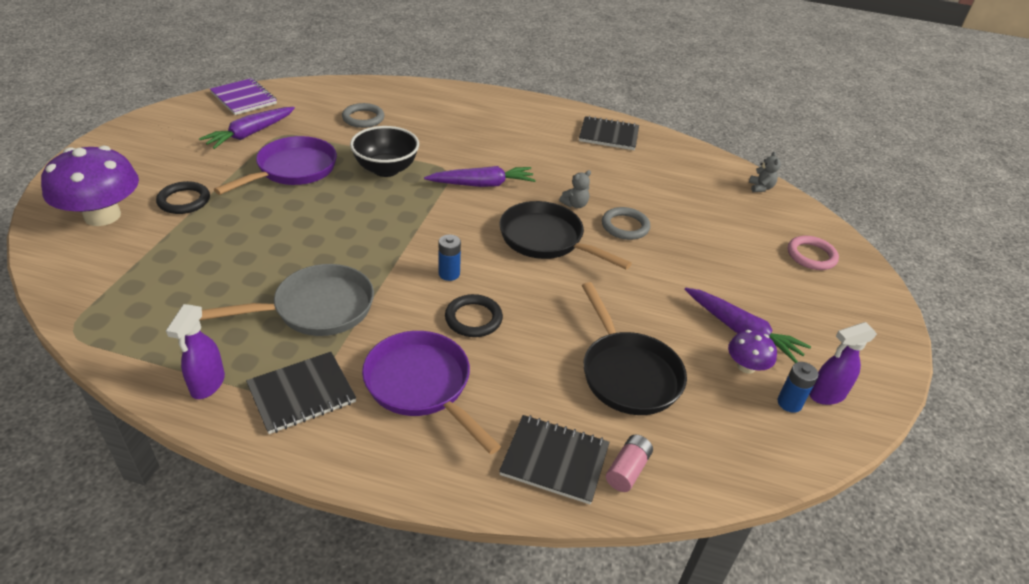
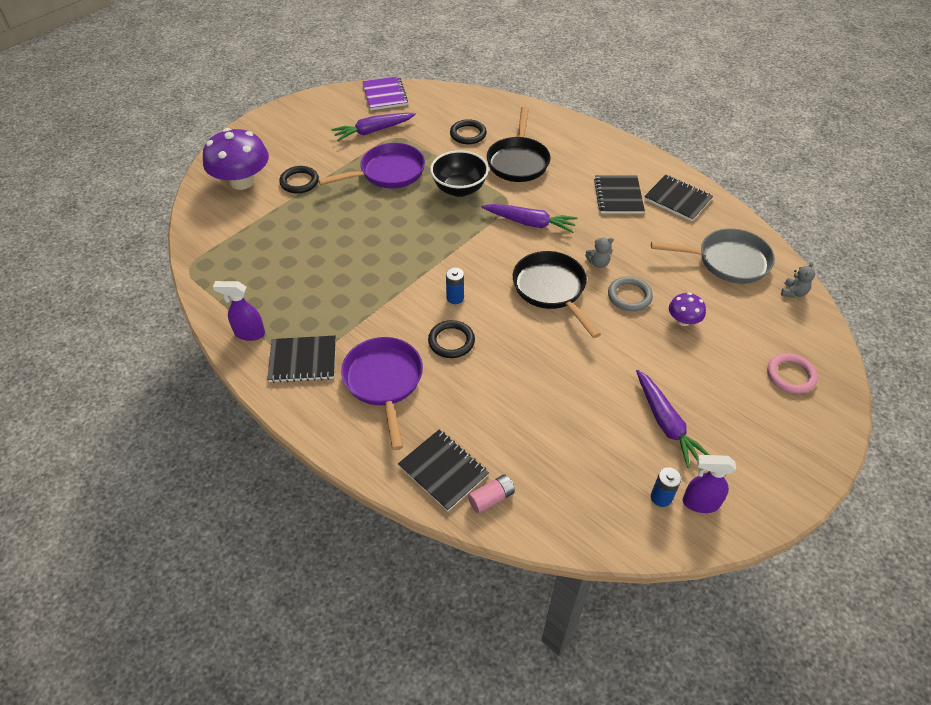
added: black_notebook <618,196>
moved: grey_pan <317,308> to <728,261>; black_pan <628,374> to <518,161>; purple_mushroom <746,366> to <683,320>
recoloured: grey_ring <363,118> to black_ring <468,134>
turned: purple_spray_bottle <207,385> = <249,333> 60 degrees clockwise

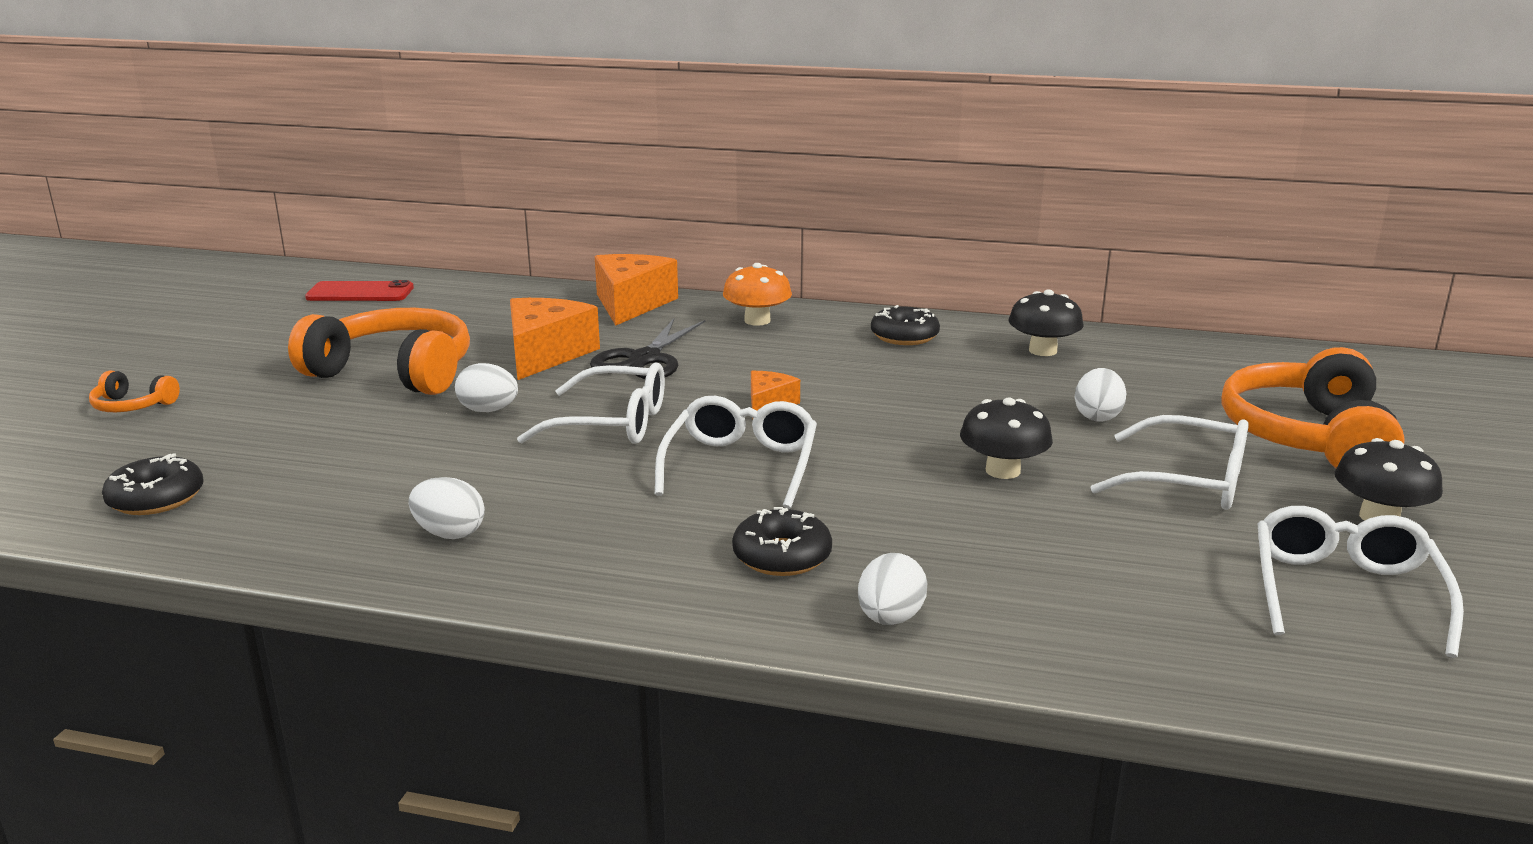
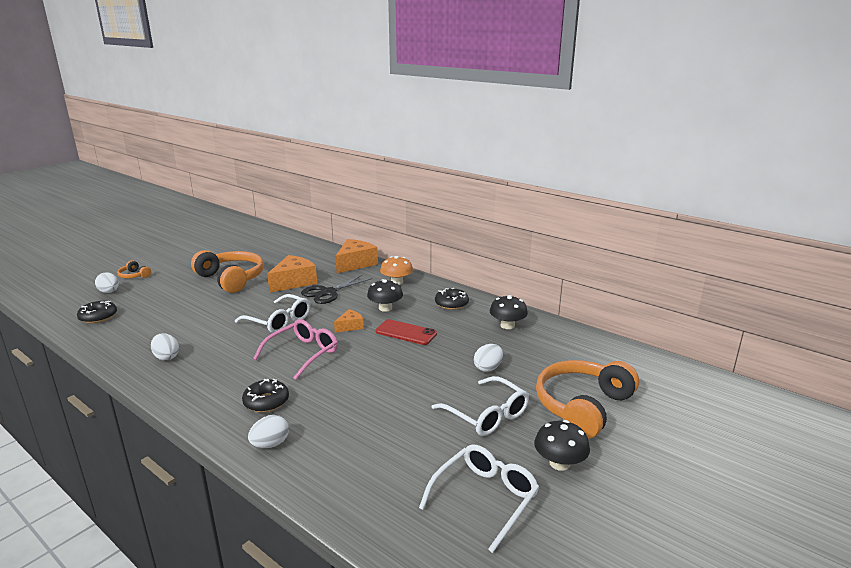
moved: red_phone <360,293> to <406,333>; white_egg <488,410> to <109,292>; black_mushroom <1002,471> to <385,308>
recoloured: white_glasses <740,465> to pink_glasses <303,354>

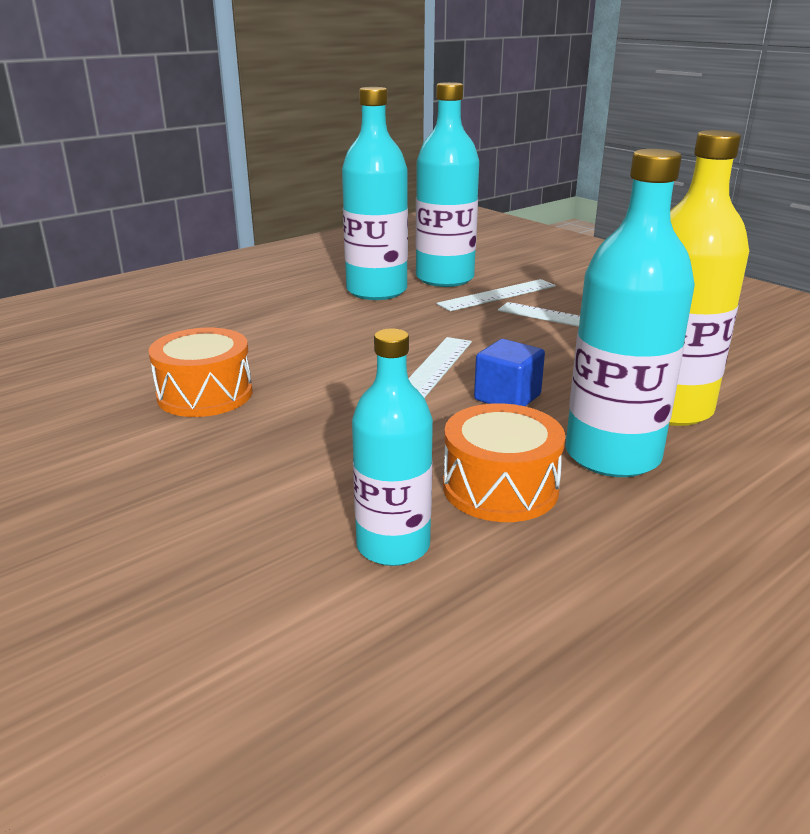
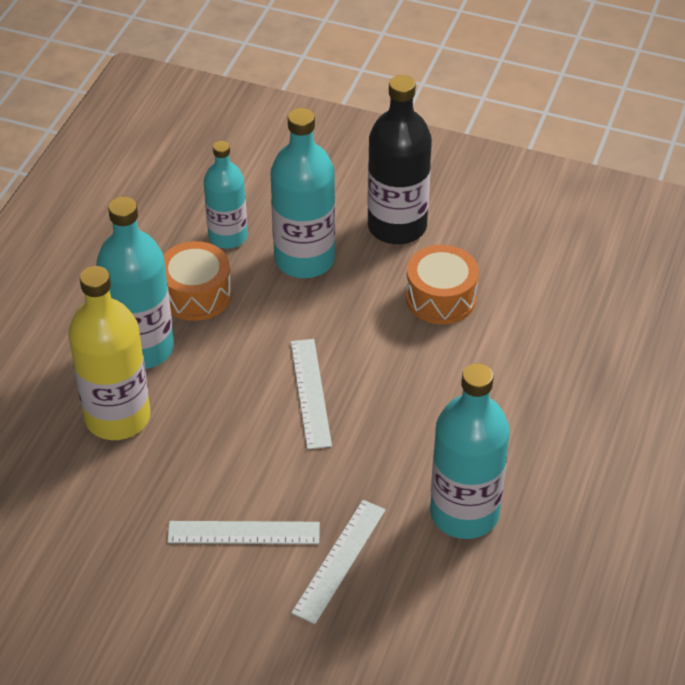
removed: blue_cube <507,397>
added: black_bottle <397,226>
moved: turquoise_bottle <445,278> to <304,259>

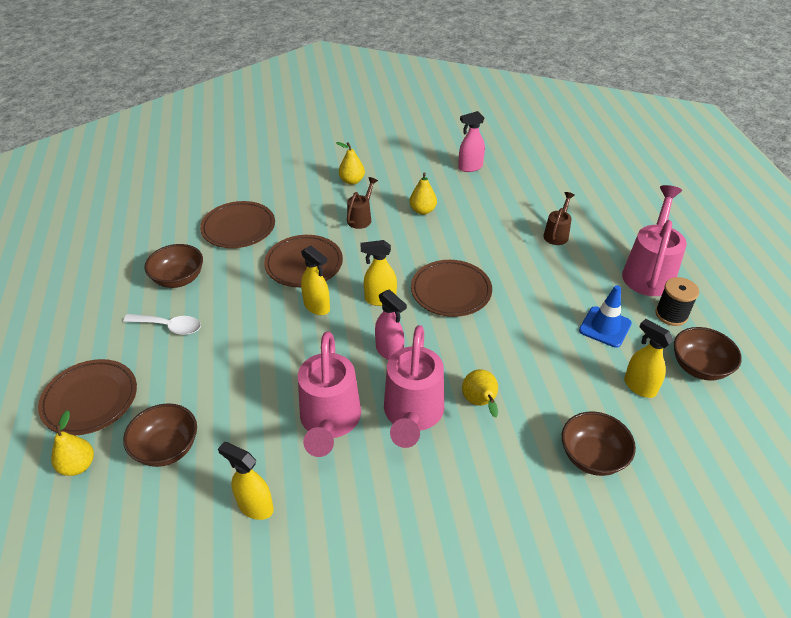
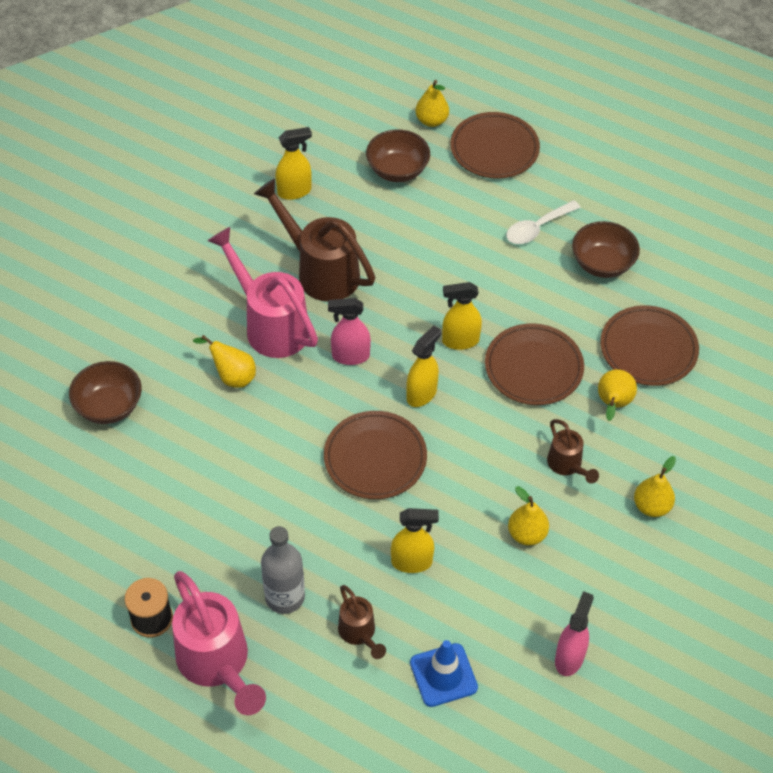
removed: brown_bowl <699,367>
added: grey_bottle <285,597>; yellow_pear <613,404>
moved: blue_traffic_cone <605,327> to <443,675>; yellow_spray_bottle <639,386> to <412,562>
recoloured: pink_watering_can <329,422> to brown_watering_can <320,271>

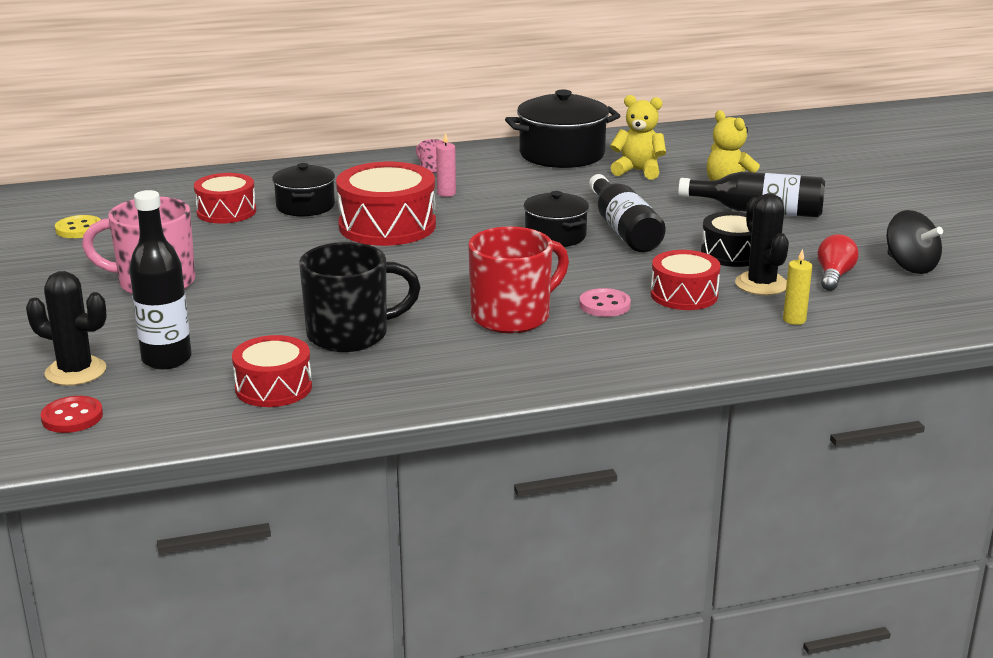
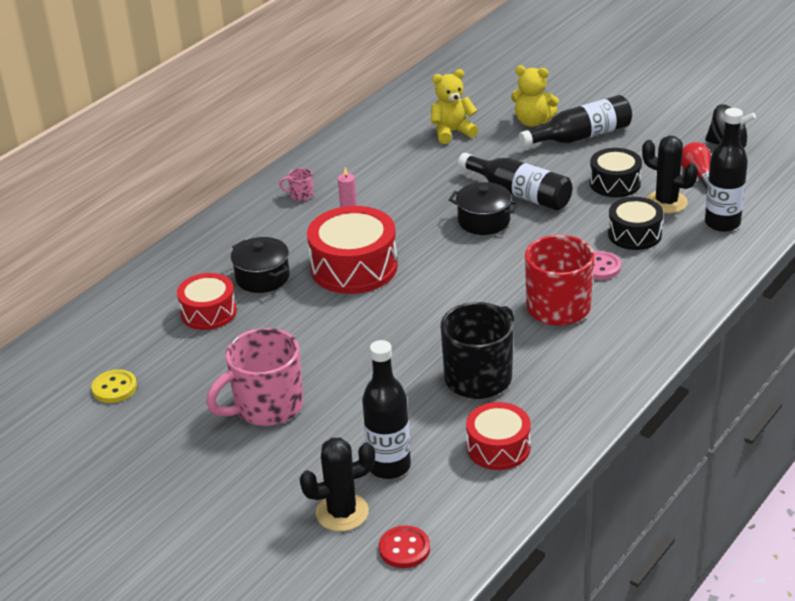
removed: black_pot <562,154>
replaced: yellow_candle <794,320> to black_bottle <722,223>
recoloured: red_drum <684,295> to black_drum <634,234>

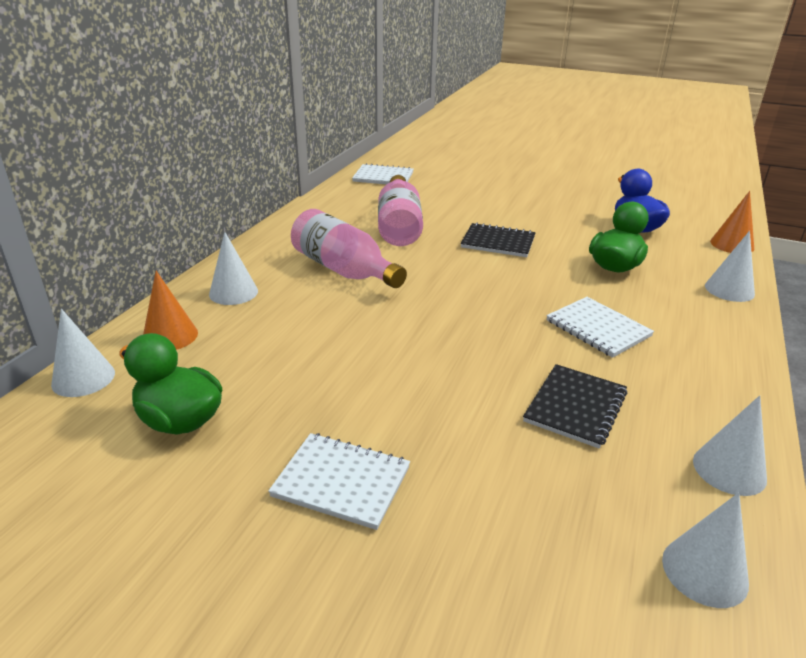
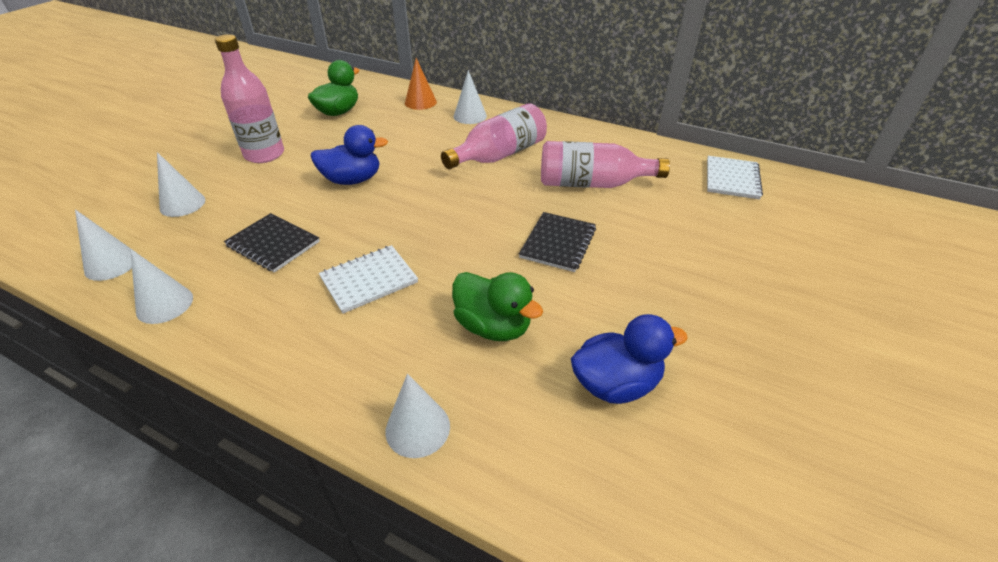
removed: orange_cone <732,244>
added: blue_duck <352,180>
moved: white_cone <83,378> to <182,204>
replaced: white_notebook <341,482> to pink_bottle <264,154>

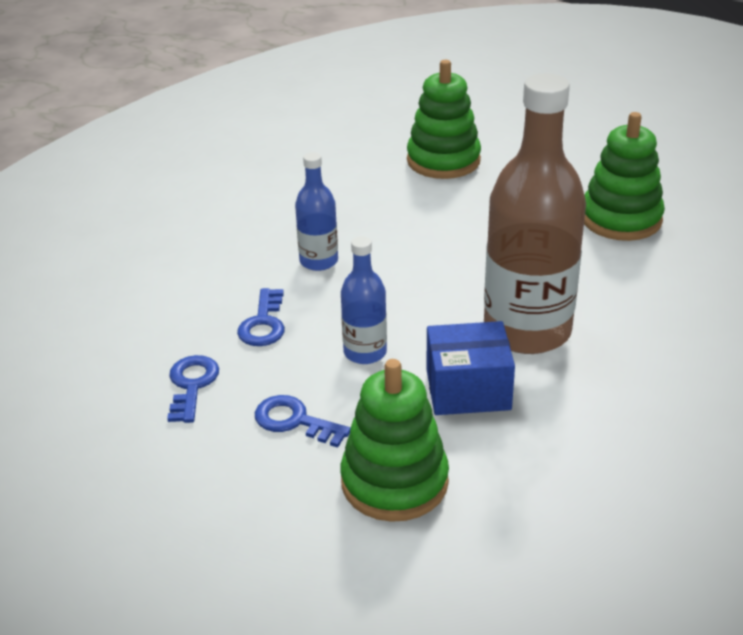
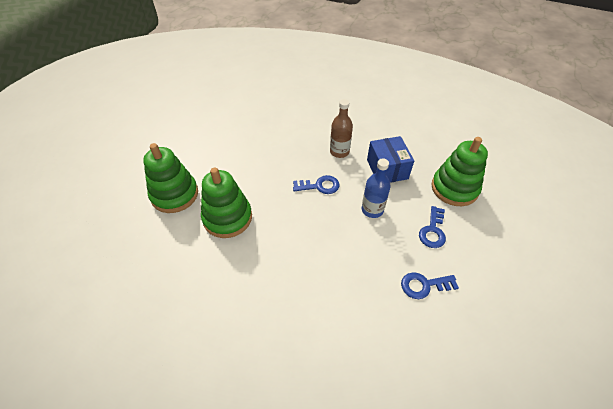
removed: blue_bottle <318,261>
moved: blue_key <263,324> to <319,186>; green_stacking_toy <621,219> to <227,218>
resized: brown_bottle <527,331> = <339,152> x0.48

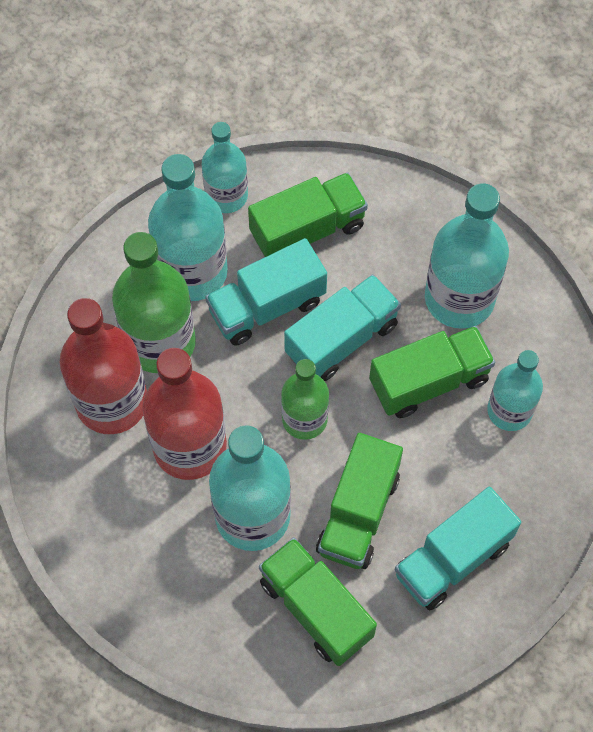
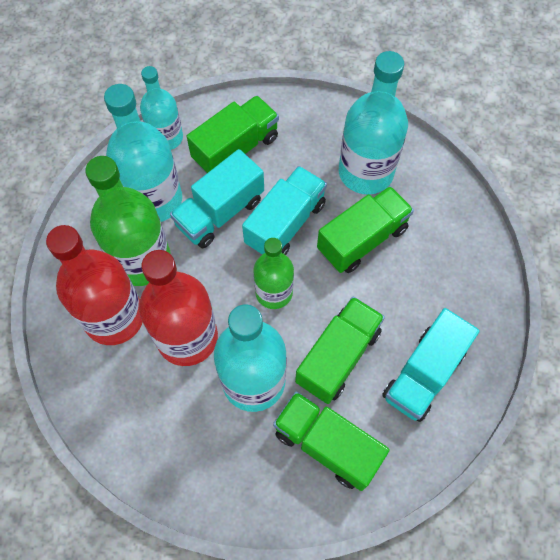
removed: turquoise_bottle <509,411>
turned: green_truck <358,513> = <338,357> 150 degrees counterclockwise

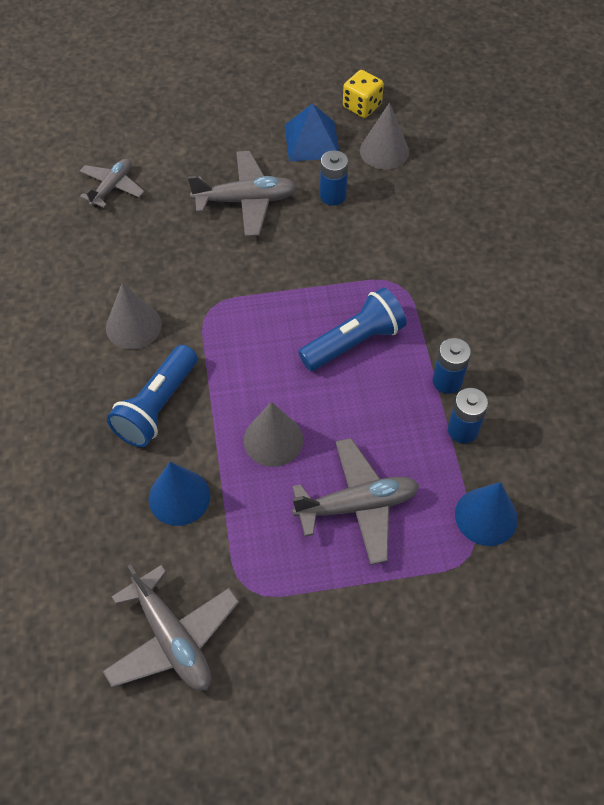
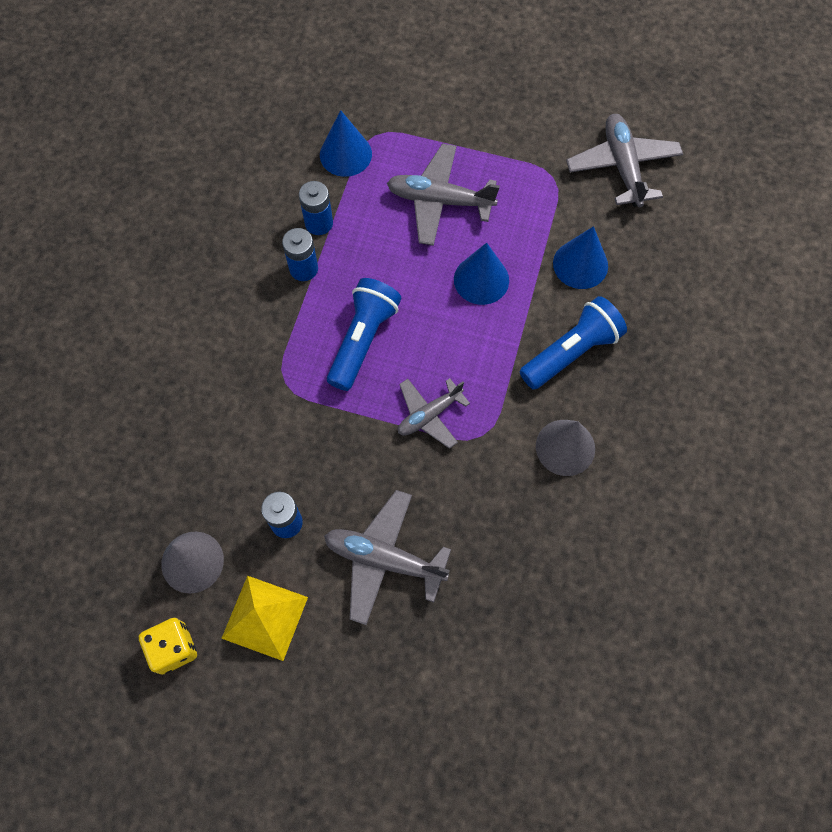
moved: grey_plane <112,187> to <429,415>
recoloured: grey_cone <273,440> to blue_cone <481,279>; blue_pyramid <311,141> to yellow_pyramid <265,617>
turned: blue_flashlight <354,342> = <363,340> 120 degrees clockwise

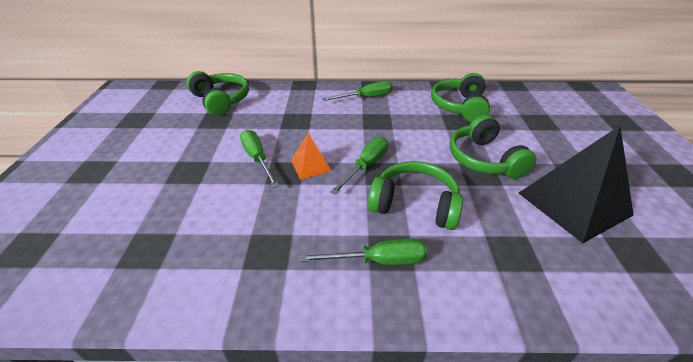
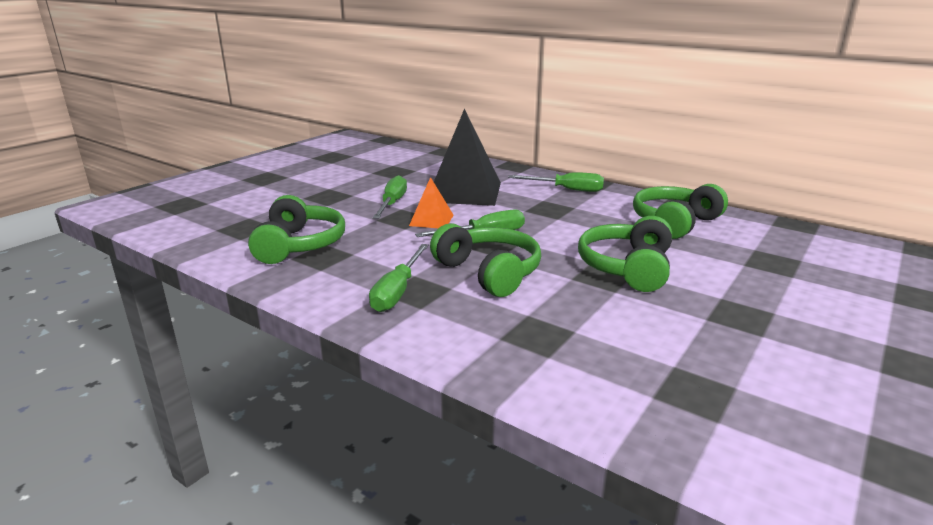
moved: green_headphones <221,100> to <299,245>; black_pyramid <573,203> to <464,192>
turned: green_screwdriver <378,260> = <397,291> 75 degrees clockwise

